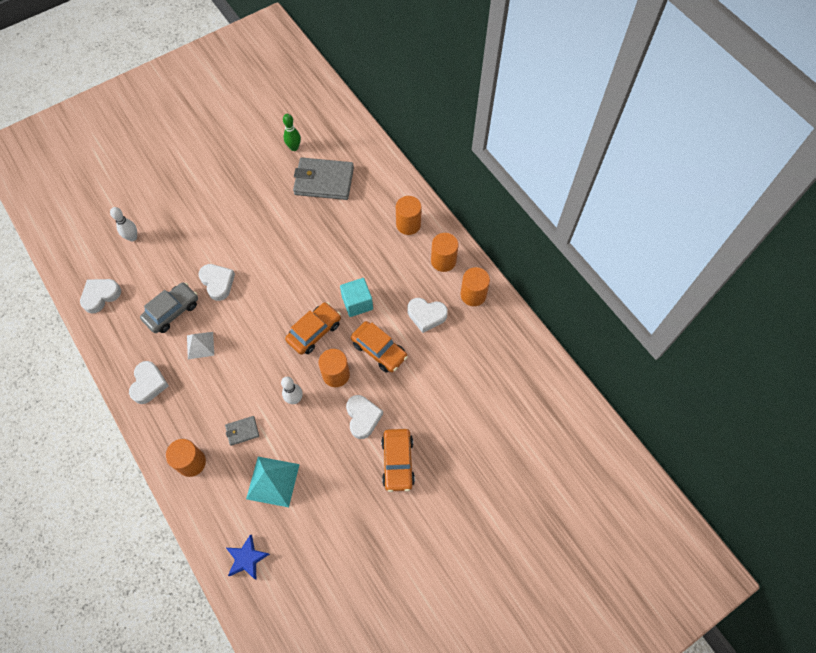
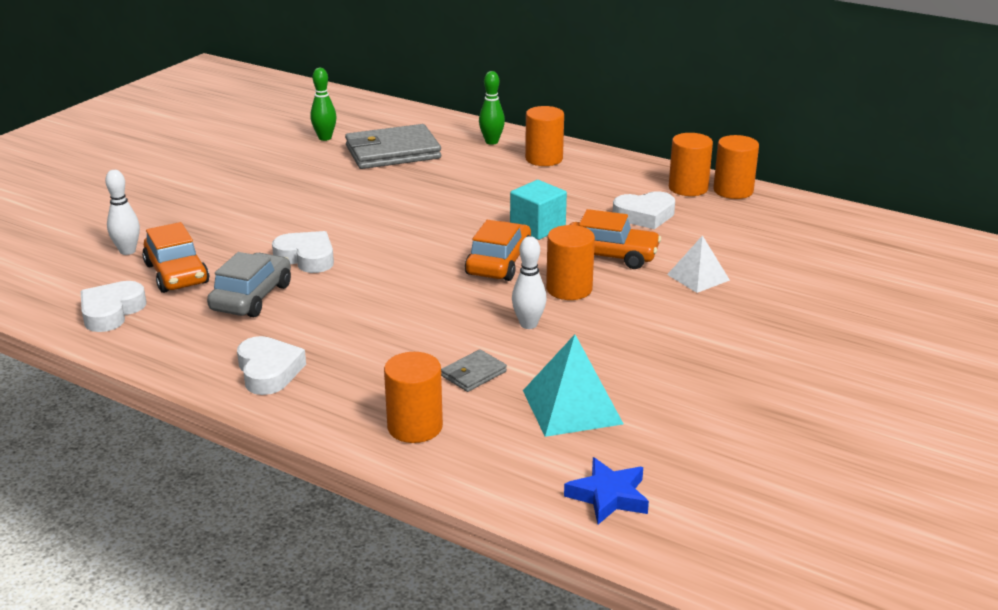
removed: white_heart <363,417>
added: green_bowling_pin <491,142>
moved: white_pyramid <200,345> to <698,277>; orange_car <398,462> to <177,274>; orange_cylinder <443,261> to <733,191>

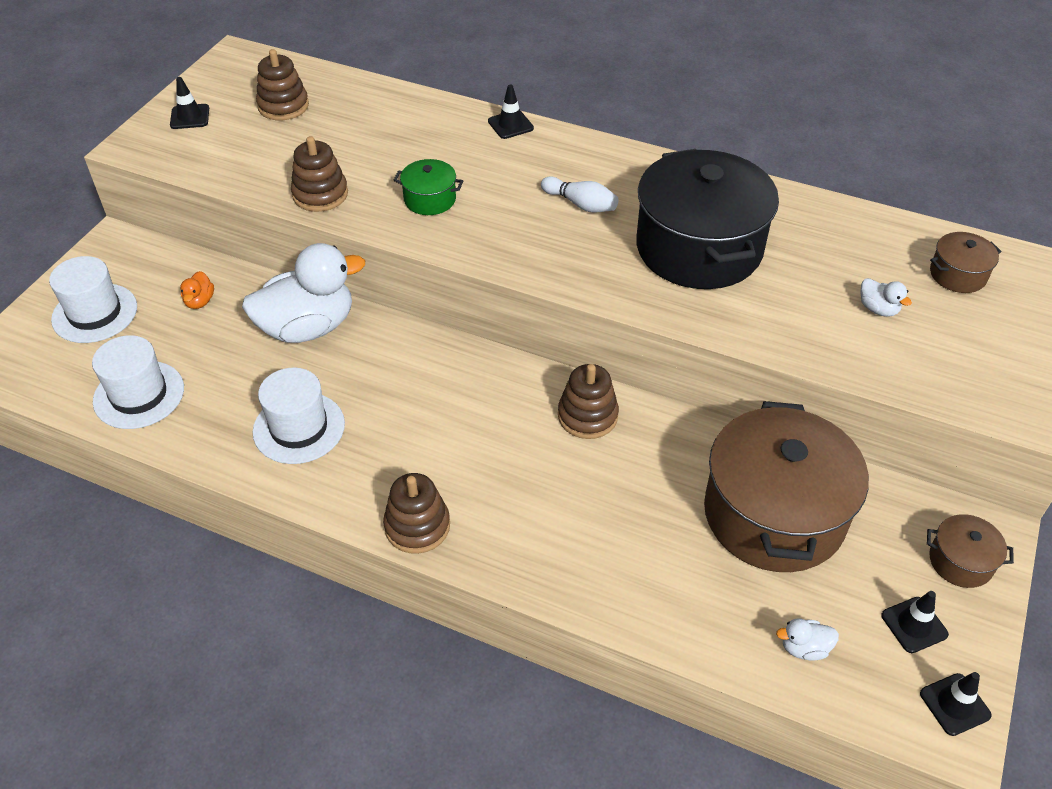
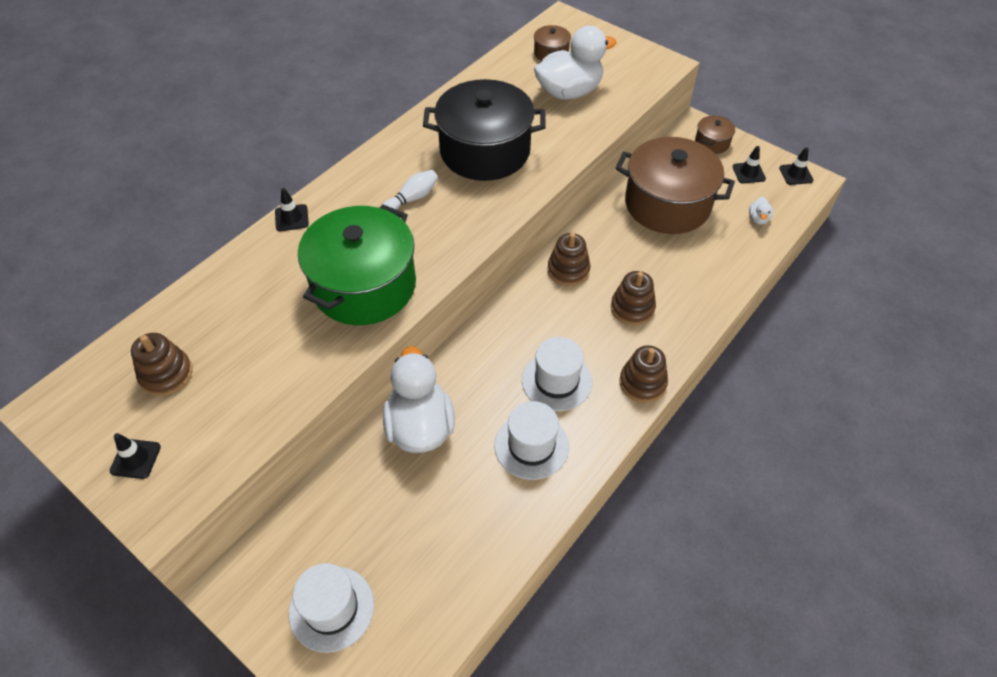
removed: orange_duck <199,301>
moved: white_hat <139,395> to <556,381>; brown_stacking_toy <320,194> to <632,308>
resized: green_pot <430,199> = <364,286> x2.32; white_duck <878,309> = <569,92> x2.49

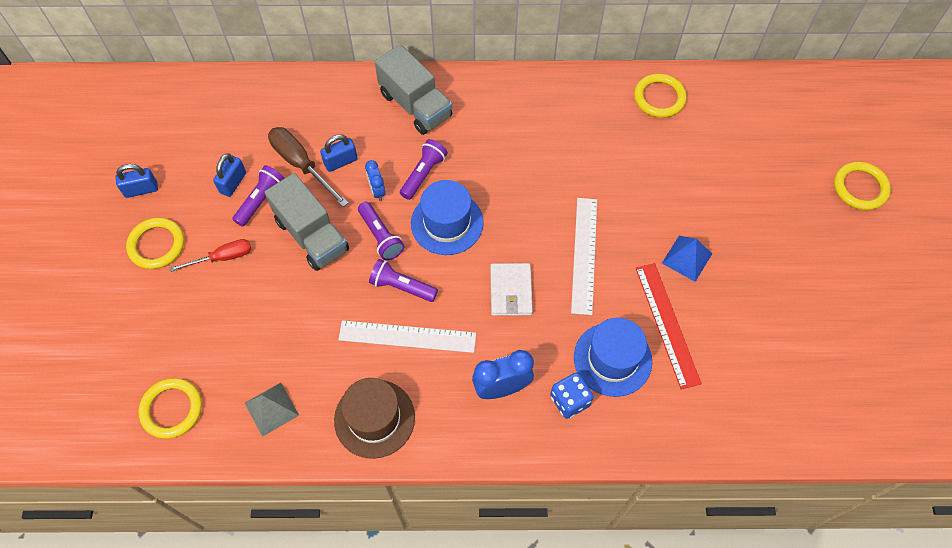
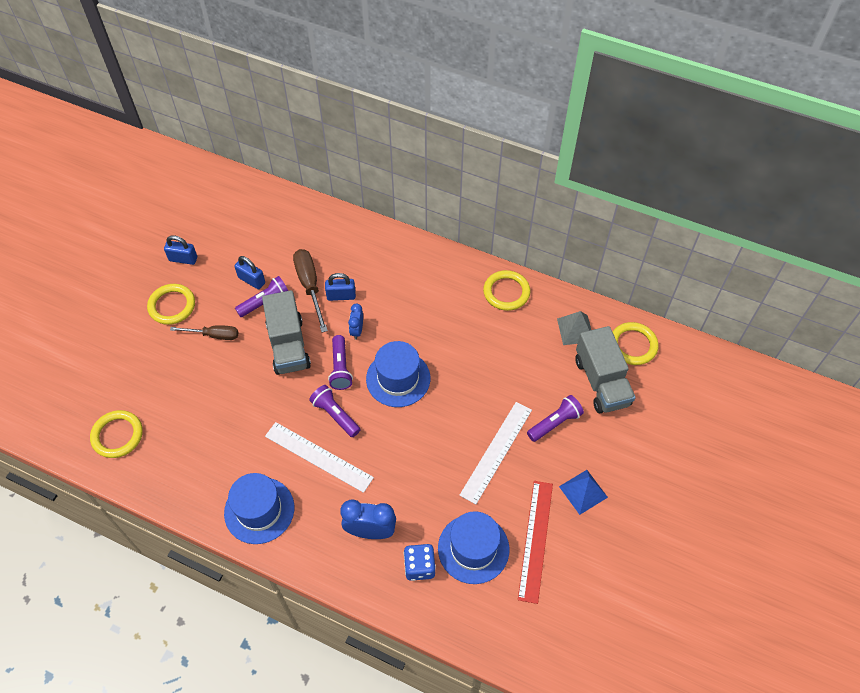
removed: white_wallet <511,291>
moved: grey_pyramid <271,409> to <575,330>; grey_truck <415,105> to <601,382>; purple_flashlight <423,174> to <555,423>; yellow_ring <860,188> to <506,292>
recoloured: red_screwdriver <223,257> to brown_screwdriver <214,335>; brown_hat <374,418> to blue_hat <259,510>
turned: blue_padlock <233,183> = <251,280> 75 degrees clockwise

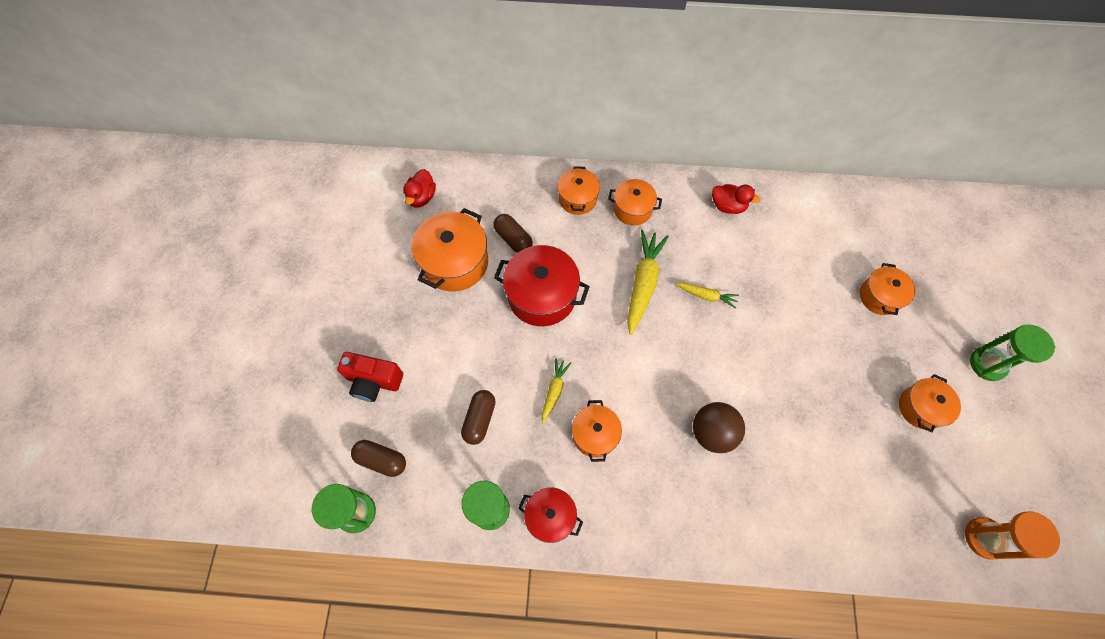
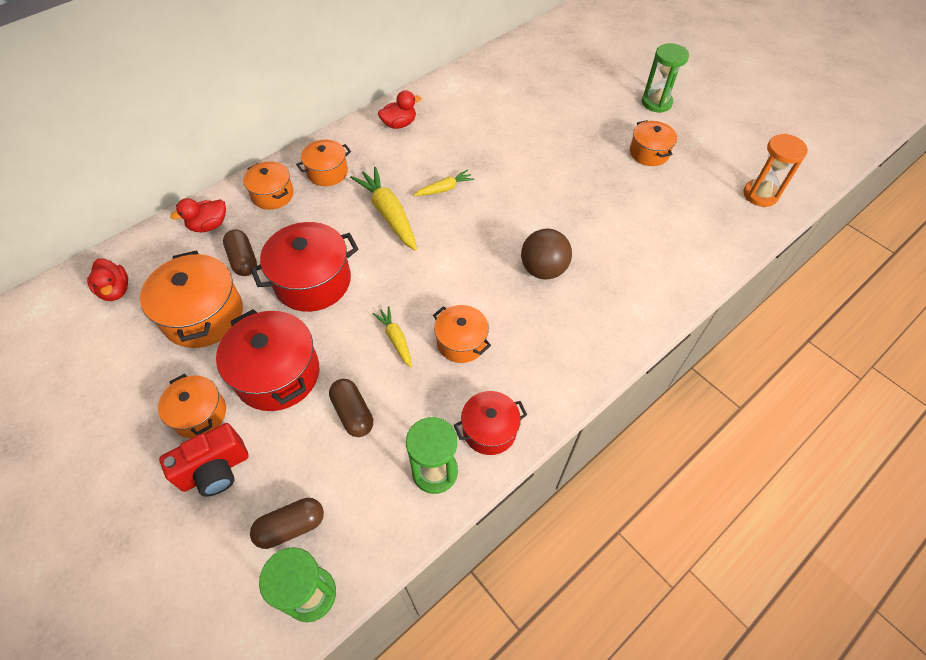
added: red_duck <209,225>; red_pot <278,374>
moved: orange_pot <879,296> to <200,414>
turned: brown_capsule <513,239> = <243,260> 60 degrees clockwise

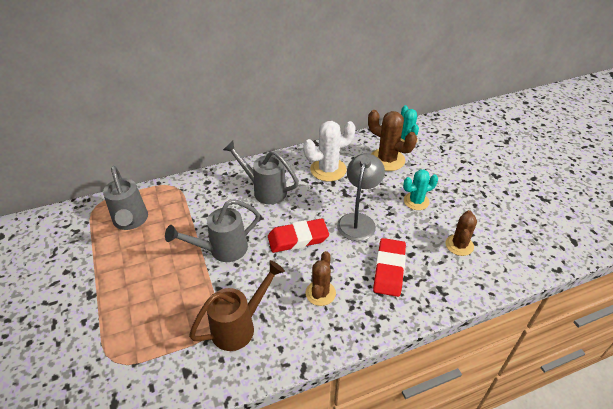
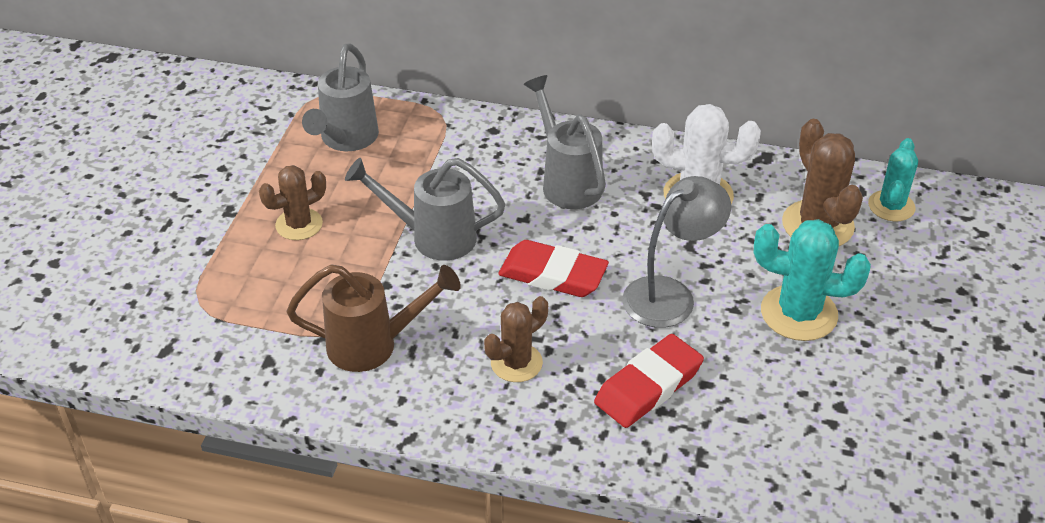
moved: brown_cactus <459,245> to <299,224>
resized: turquoise_cactus <416,201> = <799,313> x1.52

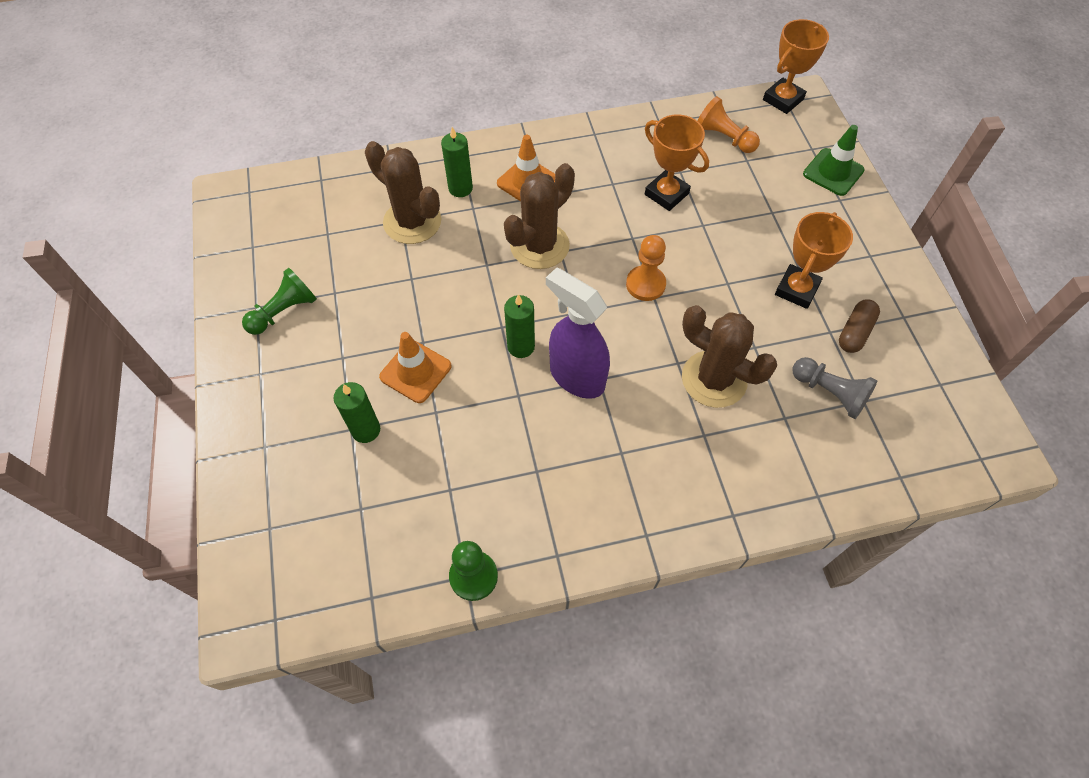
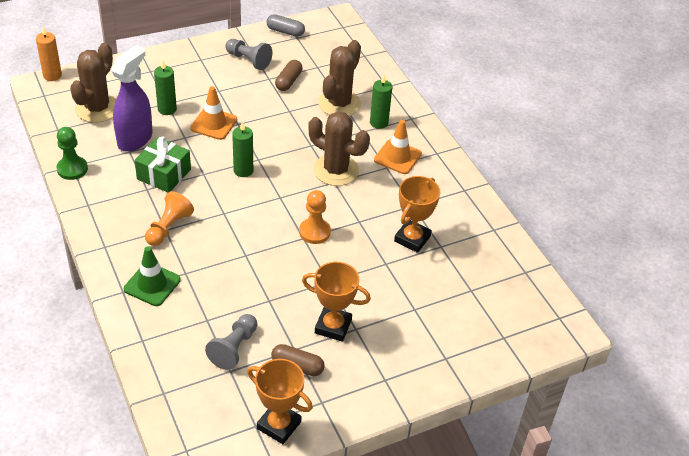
added: orange_candle <52,75>; green_gift <164,174>; grey_capsule <285,31>; brown_capsule <288,81>
moved: purple_spray_bottle <576,377> to <135,139>; brown_cactus <714,379> to <97,108>; orange_pawn <724,137> to <168,227>; orange_trophy <783,99> to <279,425>; green_traffic_cone <833,172> to <152,284>
recoloured: green_pawn <284,311> to grey_pawn <249,60>

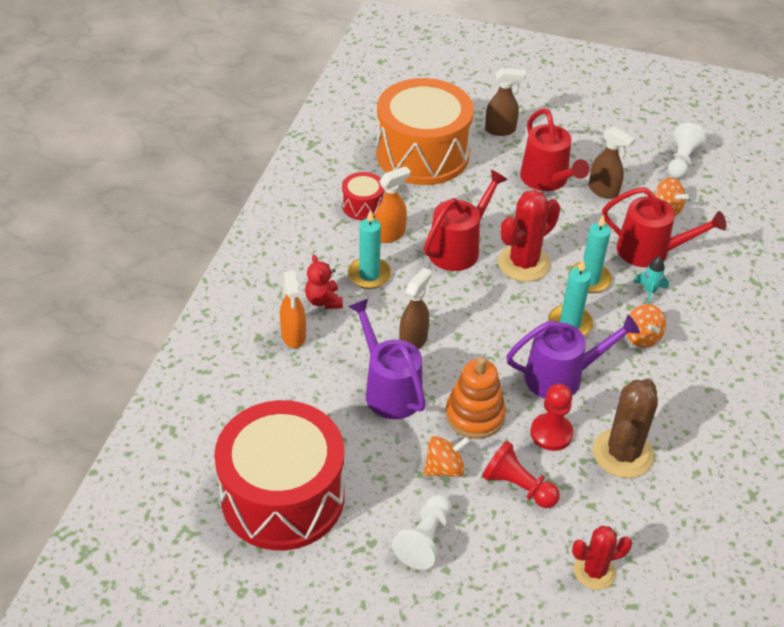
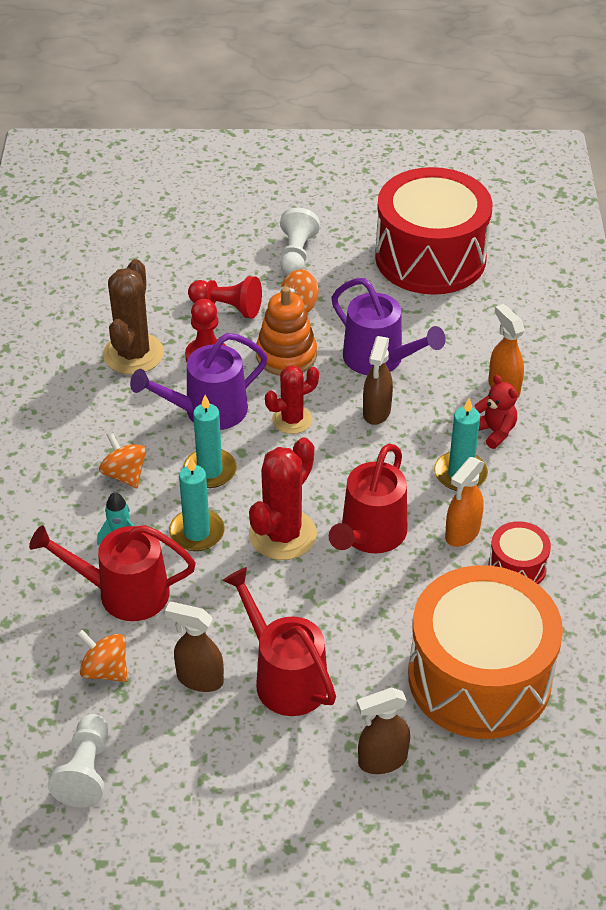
moved: red_cactus <594,571> to <292,420>

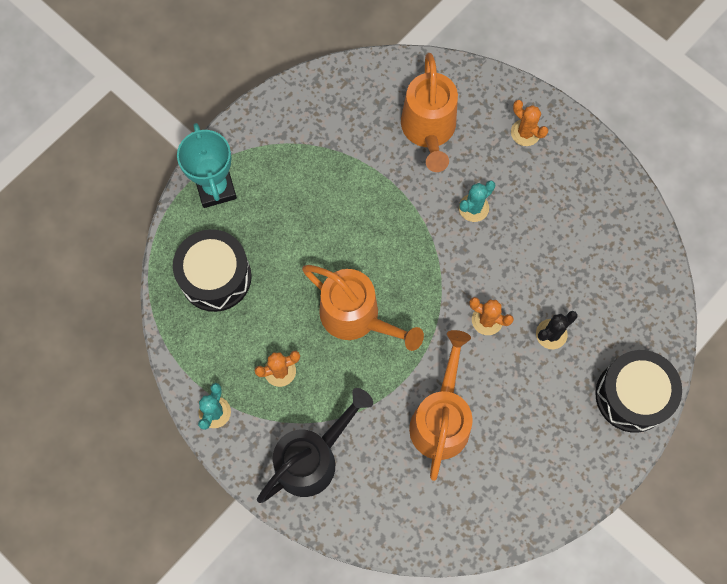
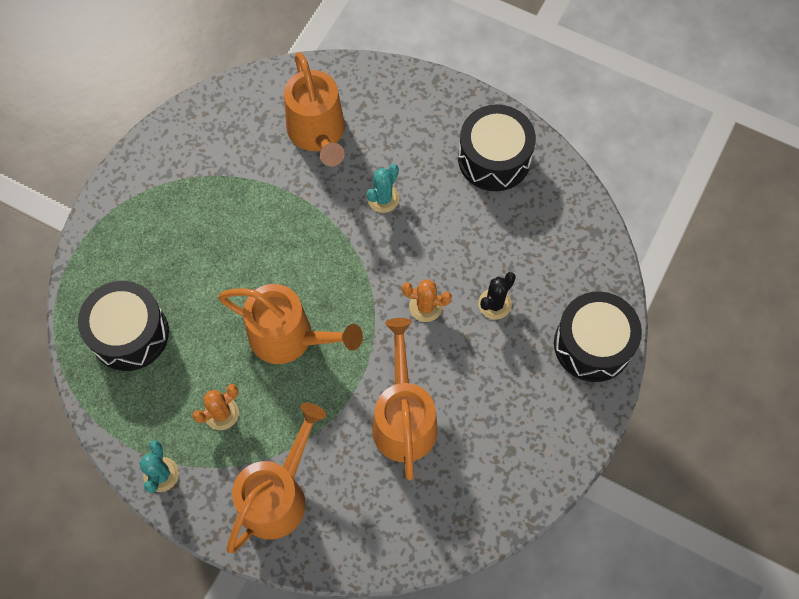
removed: turquoise_trophy <216,188>; orange_cactus <525,133>
added: black_drum <494,158>
recoloured: black_watering_can <313,458> to orange_watering_can <278,494>

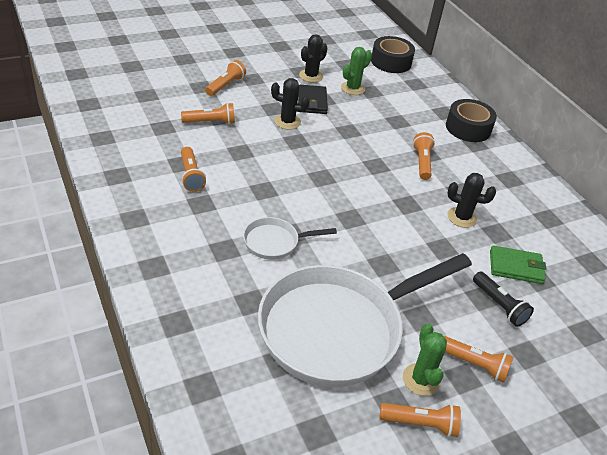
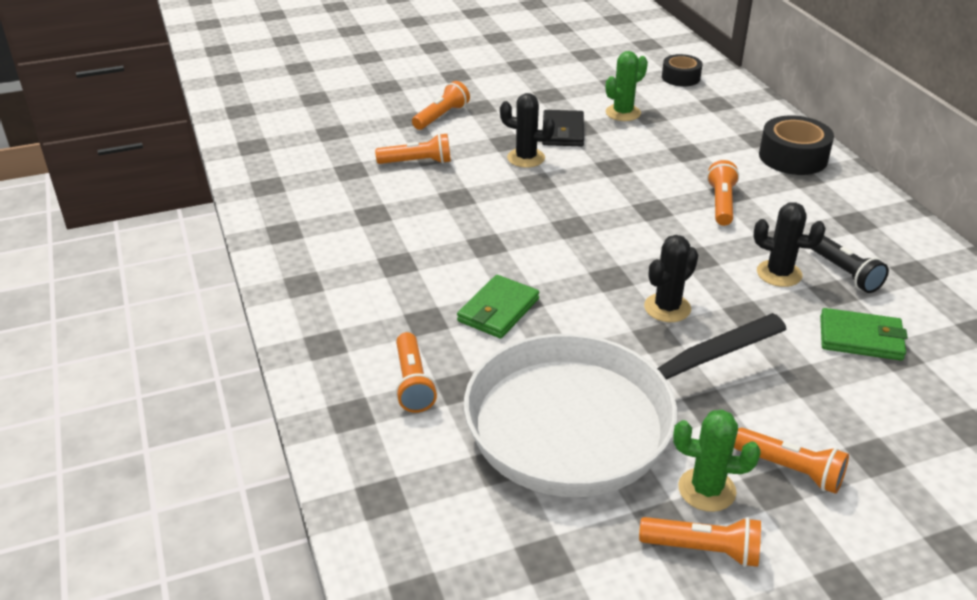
moved: orange_flashlight <191,175> to <413,383>; black_cactus <311,76> to <667,308>; black_flashlight <499,305> to <844,272>
replaced: white_pan <275,242> to green_wallet <498,310>
turned: green_cactus <421,379> = <706,490> 75 degrees counterclockwise
resized: black_tape <391,62> = <680,77> x0.65

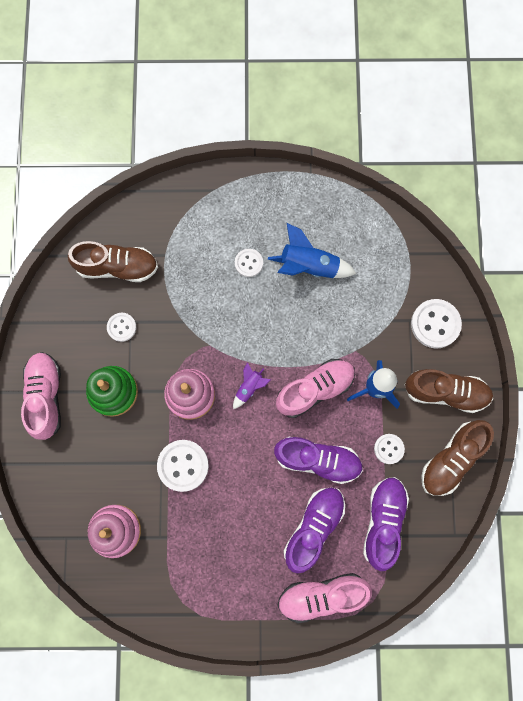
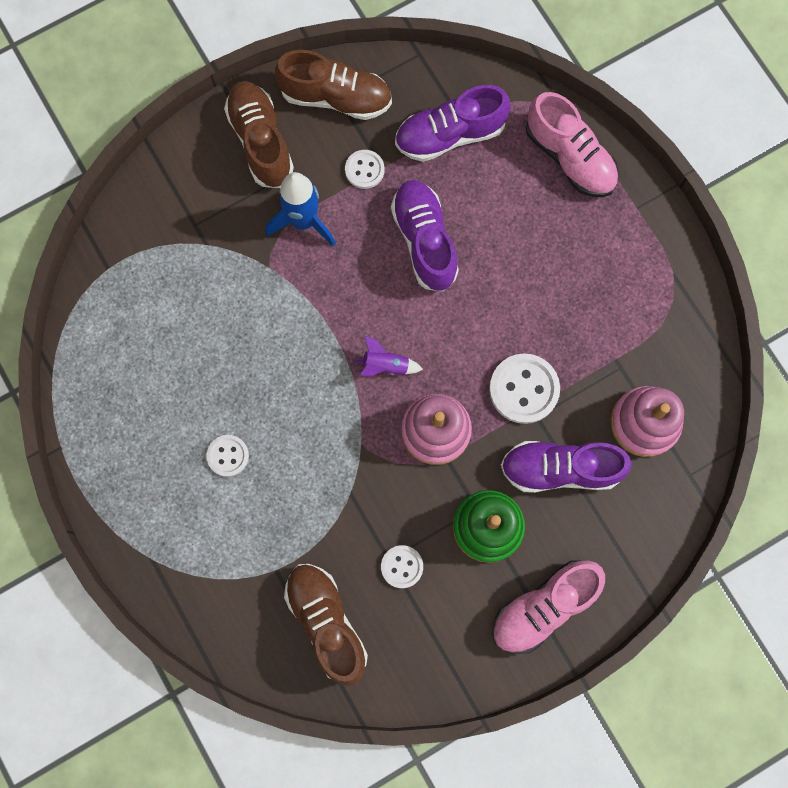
removed: blue_rocket <309,266>; pink_shoe <315,389>; white_button <435,324>
moved: purple_shoe <313,527> to <560,469>

